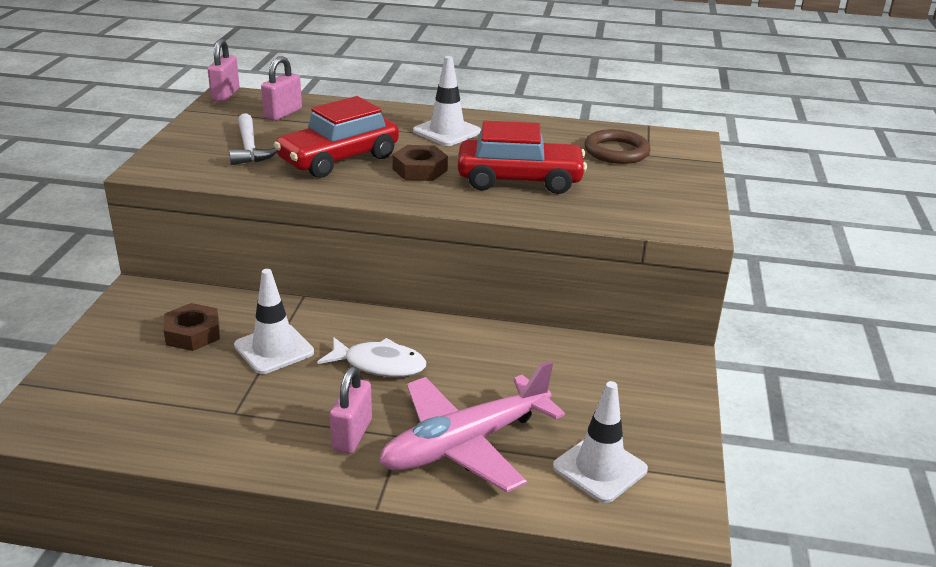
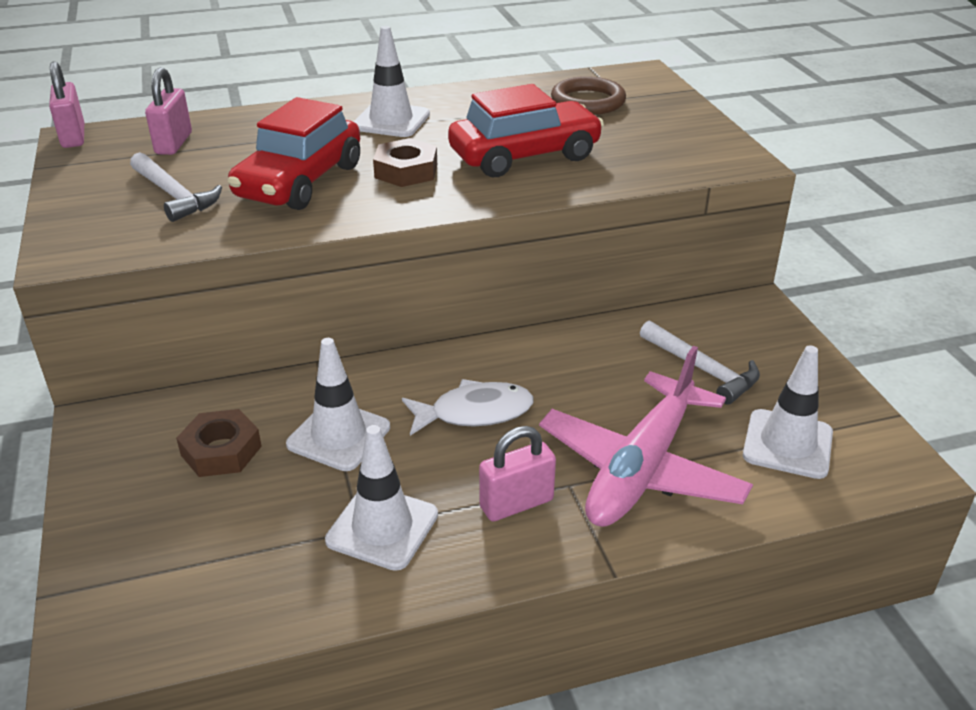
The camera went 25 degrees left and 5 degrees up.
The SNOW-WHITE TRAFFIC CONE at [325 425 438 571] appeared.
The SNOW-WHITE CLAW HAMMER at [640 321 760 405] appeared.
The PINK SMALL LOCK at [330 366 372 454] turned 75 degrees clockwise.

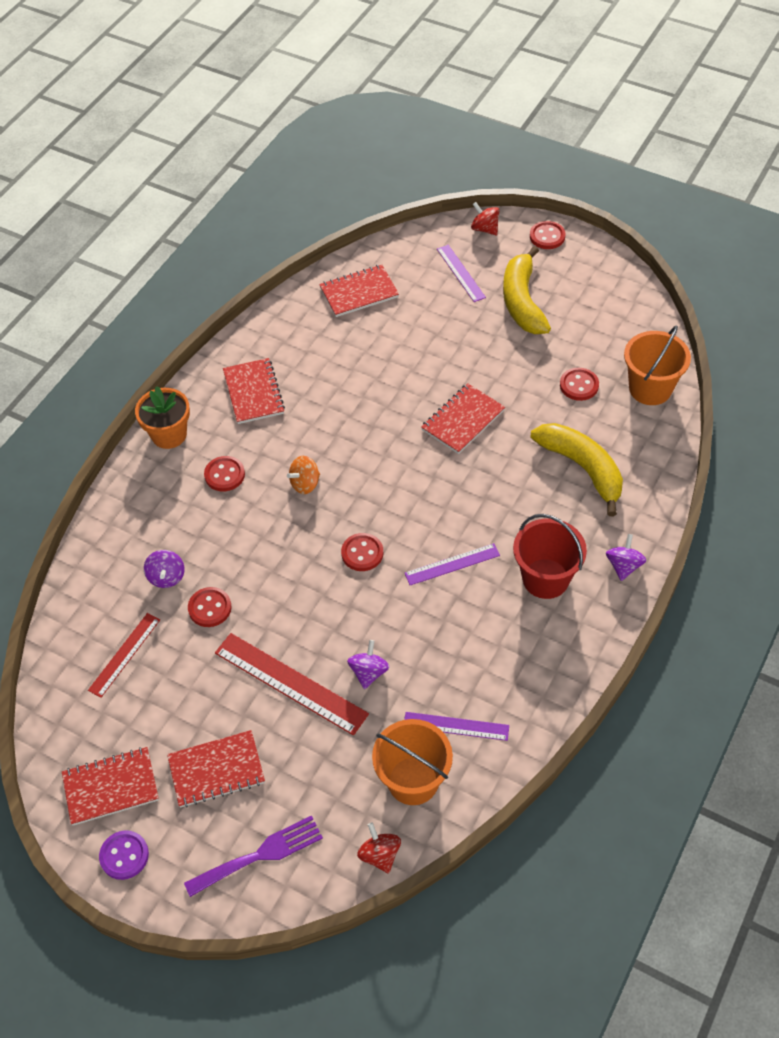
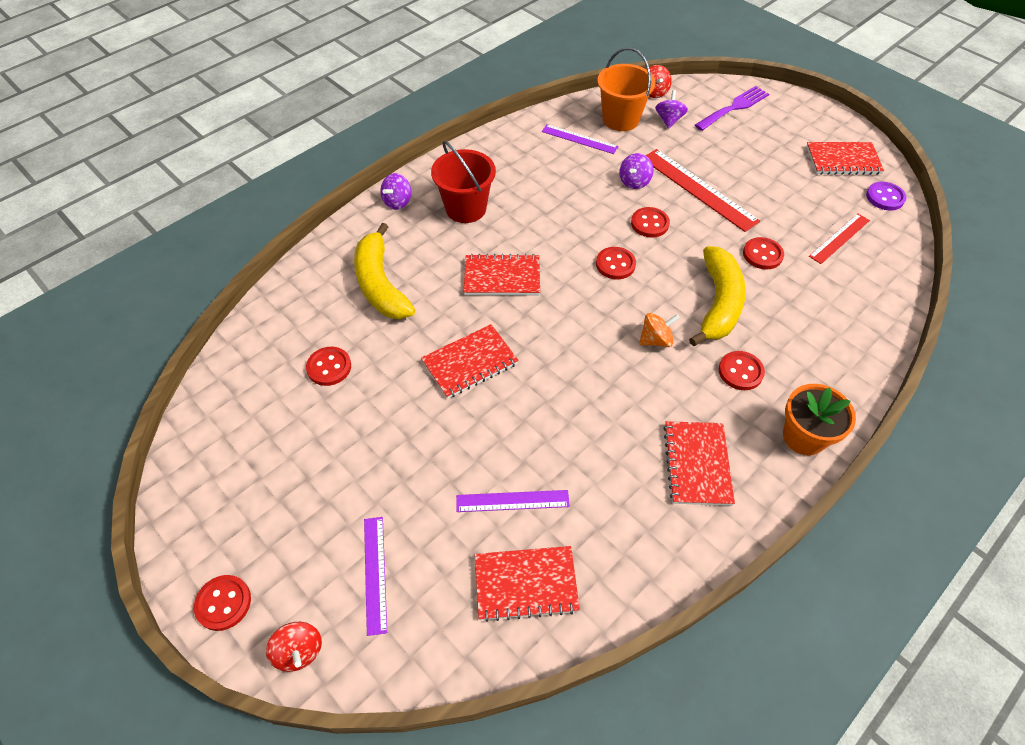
The camera went 165 degrees left and 0 degrees up.
The ORANGE-COLOURED SAND BUCKET at [624 326 691 405] disappeared.
The RED SHIRT BUTTON at [631 207 670 238] appeared.
The VIOLET SHIRT BUTTON moved from [99 830 149 880] to [866 182 907 211].
The VIOLET SPINNING TOP moved from [144 550 185 588] to [655 90 688 129].
The RED EXERCISE BOOK moved from [167 730 265 808] to [464 254 540 295].
The VIOLET STRAIGHTEDGE moved from [405 543 500 585] to [456 490 570 512].
The GOLDEN TOY BANANA moved from [503 246 551 334] to [689 246 746 346].
The VIOLET TABLE FORK at [184 815 323 897] turned 150 degrees clockwise.

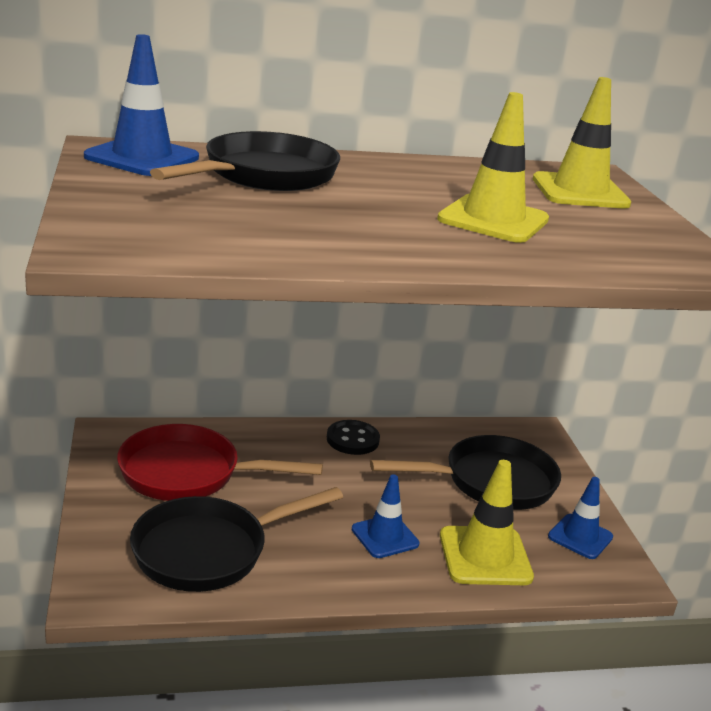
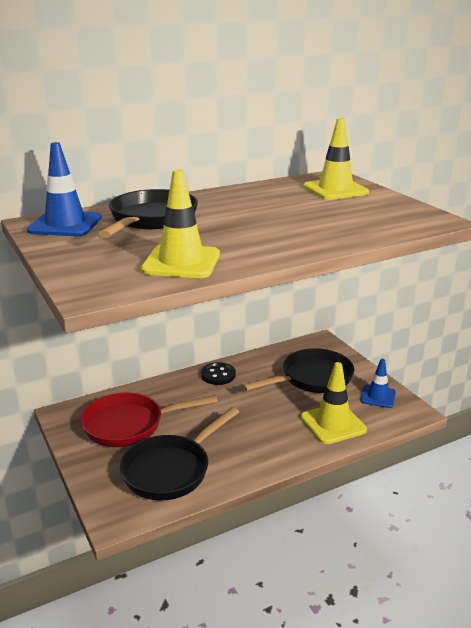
The camera went 15 degrees left and 0 degrees up.
The BLUE TRAFFIC CONE at [352 474 419 558] disappeared.
The GOLDEN TRAFFIC CONE moved from [437 92 549 243] to [141 169 220 278].

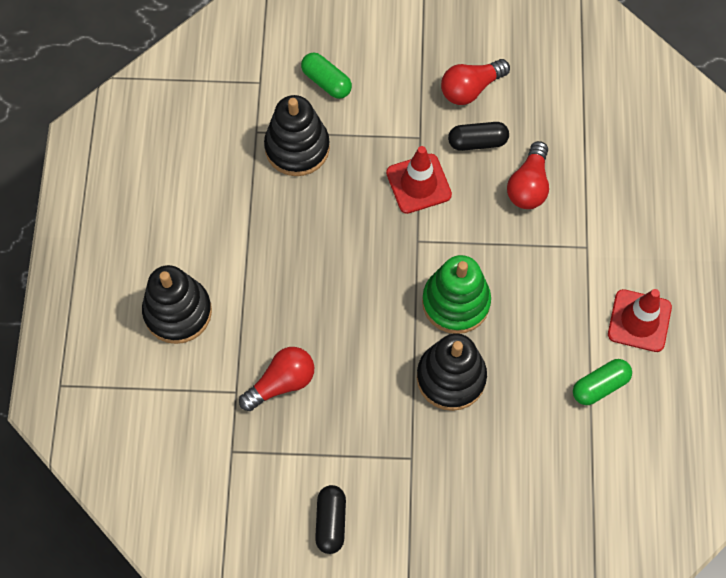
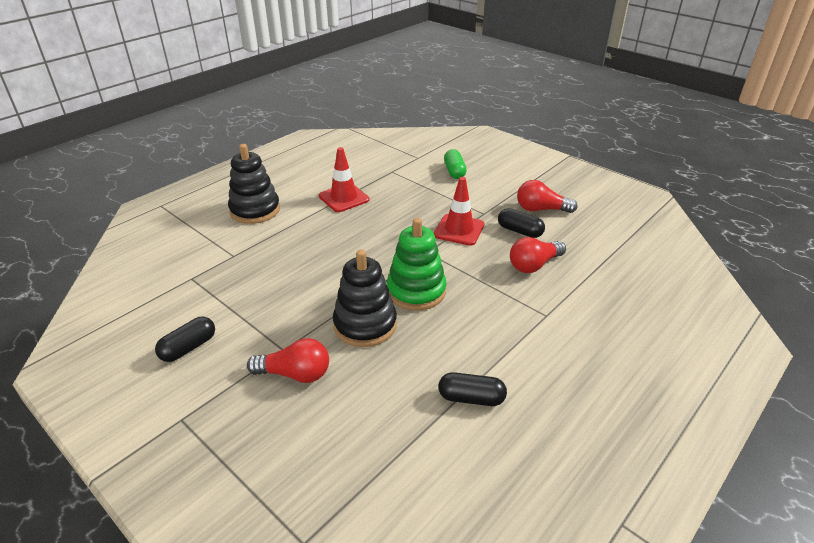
The camera went 40 degrees right and 30 degrees down.
The EBONY RING STACKER at [264 95 330 176] disappeared.
The RED LIGHTBULB moved from [239 347 314 411] to [247 338 329 383].
The RED TRAFFIC CONE moved from [608 289 672 352] to [319 147 369 212].
The EMERALD PILL at [573 359 632 405] became the EBONY PILL at [438 372 507 406].

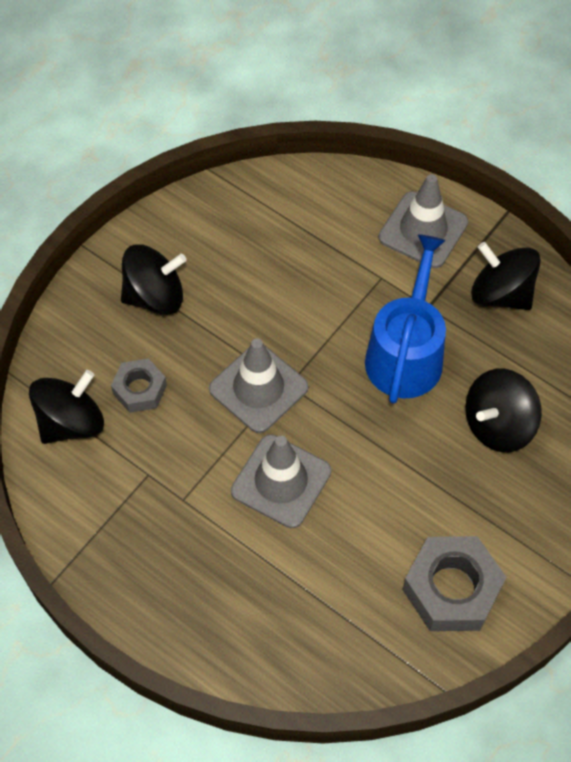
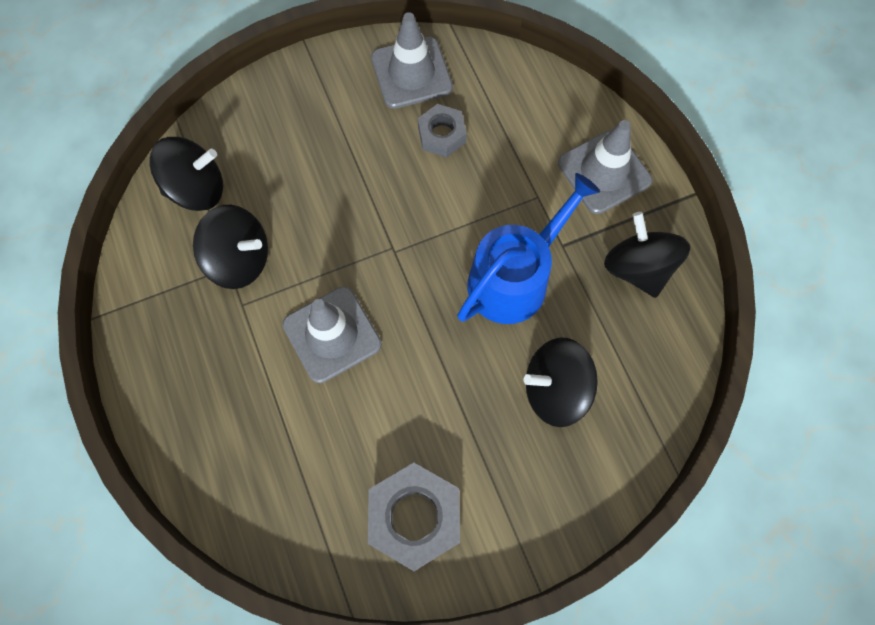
The camera went 30 degrees right and 10 degrees up.
The ASH-GREY HEX NUT moved from [111 358 167 413] to [418 104 467 157].
The EBONY SPINNING TOP moved from [121 244 186 315] to [193 205 268 289].
The ASH-GREY TRAFFIC CONE moved from [209 338 308 433] to [371 12 453 109].

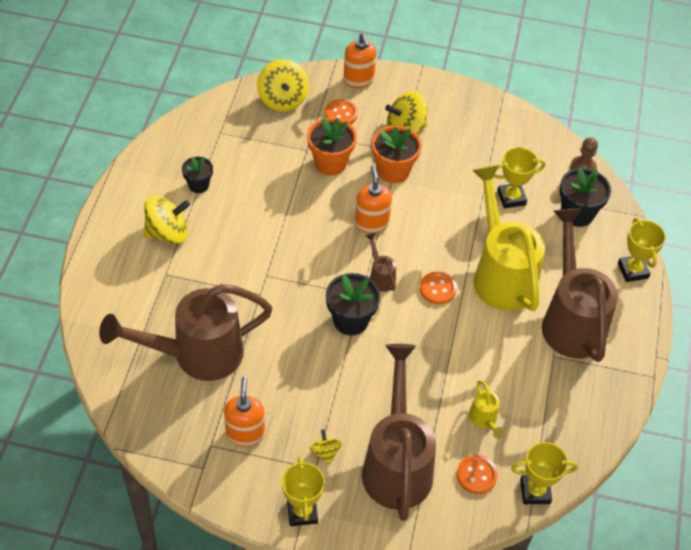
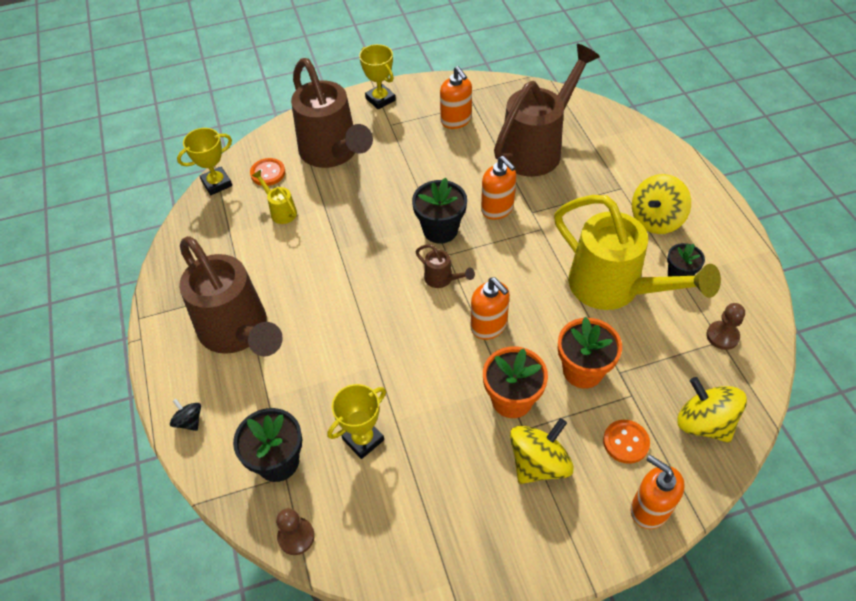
The camera went 155 degrees right and 0 degrees up.
The GOLDEN SPINNING TOP at [310 429 342 464] disappeared.
The ORANGE-COLOURED SHIRT BUTTON at [420 272 457 304] disappeared.
The ORANGE-COLOURED PUMP BOTTLE at [481 156 516 220] appeared.
The BROWN CHESS PAWN at [707 303 745 350] appeared.
The GOLDEN WATERING CAN moved from [472 165 545 311] to [554 195 721 310].
The GOLDEN AWARD CUP at [618 218 666 282] was replaced by the EBONY SPINNING TOP at [170 399 201 431].

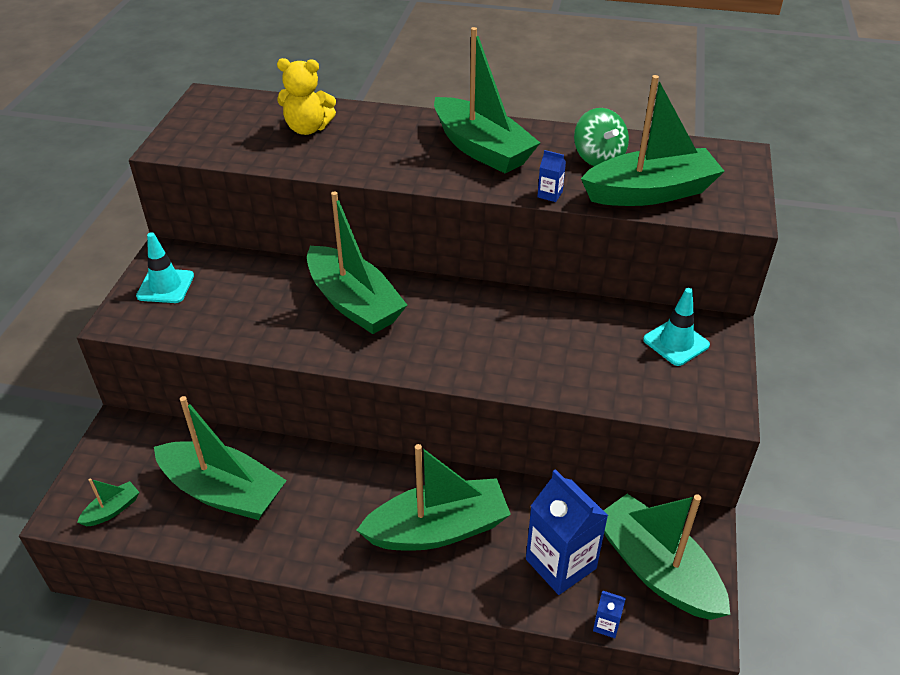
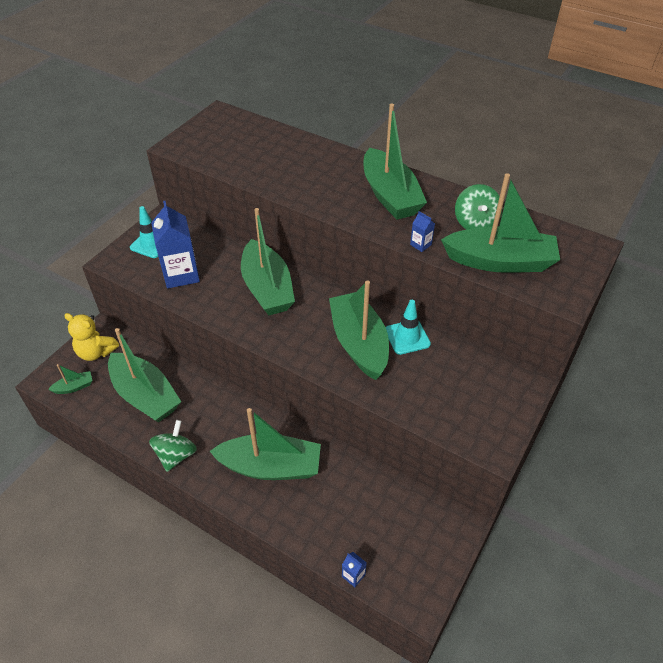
The camera went 20 degrees right and 5 degrees up.
The EMERALD SPINNING TOP at [149 420 197 472] appeared.
The GOLDEN STUFFED BEAR moved from [277 58 336 135] to [64 313 119 361].
The BLUE JUICE CARTON moved from [526 469 608 595] to [151 201 200 289].
The EMERALD SAILBOAT moved from [603 494 730 620] to [329 280 389 380].
The AQUA TRAFFIC CONE moved from [643 288 710 366] to [386 300 431 355].

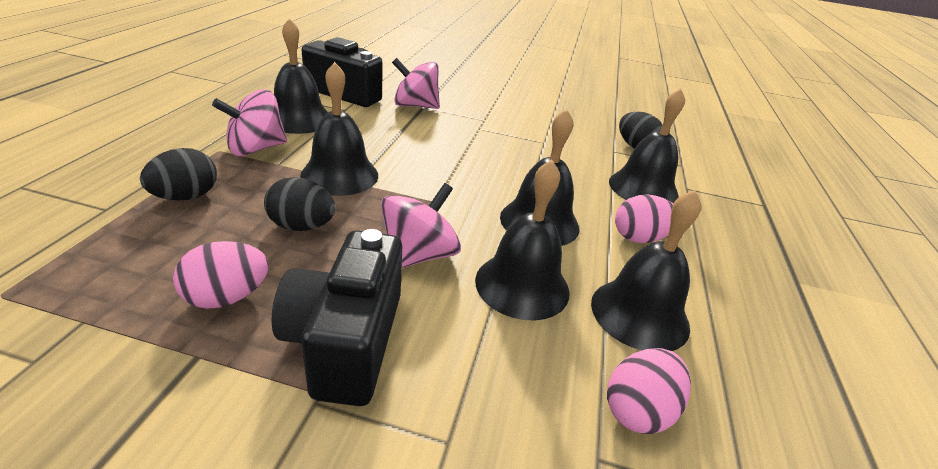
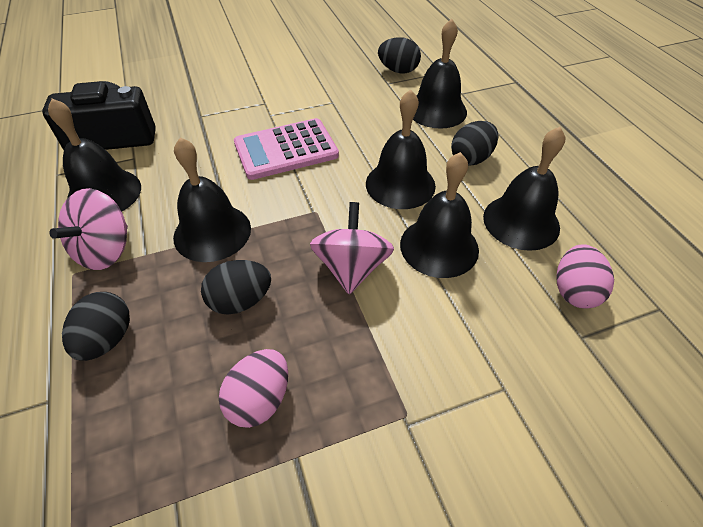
The camera went 30 degrees left and 15 degrees up.
The EBONY PHOTO CAMERA at [272 229 402 406] disappeared.
The PINK SPINNING TOP at [392 58 440 109] disappeared.
The PINK ADDING MACHINE at [234 118 339 180] appeared.
The PINK EGG at [615 194 673 243] became the EBONY EGG at [451 121 498 166].

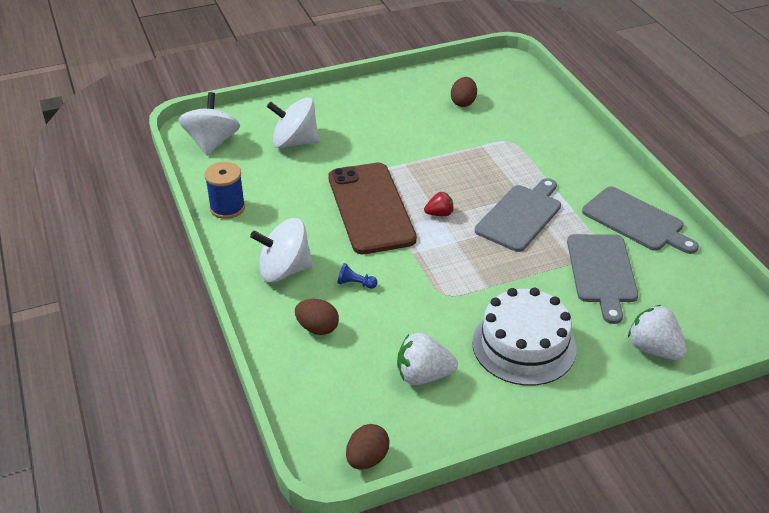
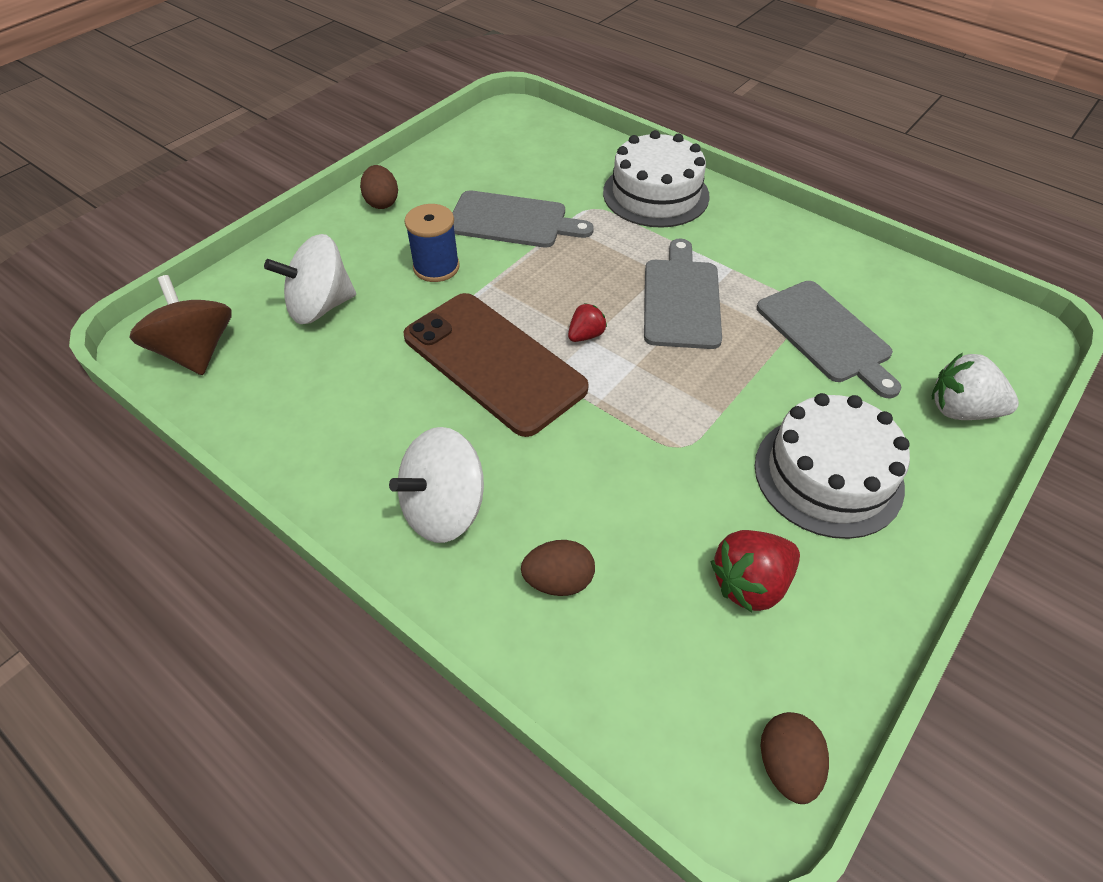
The camera went 30 degrees left and 10 degrees up.
The BLUE CHESS PAWN at [338 263 378 289] disappeared.
The SNOW-WHITE GATEAU at [603 130 710 228] appeared.
The BLUE BOBBIN moved from [204 162 245 219] to [404 204 460 282].
The BROWN EGG moved from [451 77 477 107] to [360 165 398 209].
The ASH-GREY CHOPPING BOARD moved from [582 187 699 254] to [453 190 594 248].
The SNOW-WHITE SPINNING TOP at [179 92 240 156] became the BROWN SPINNING TOP at [129 275 232 375].
The SNOW-WHITE TOY STRAWBERRY at [397 333 458 385] became the RED TOY STRAWBERRY at [711 530 800 612].

